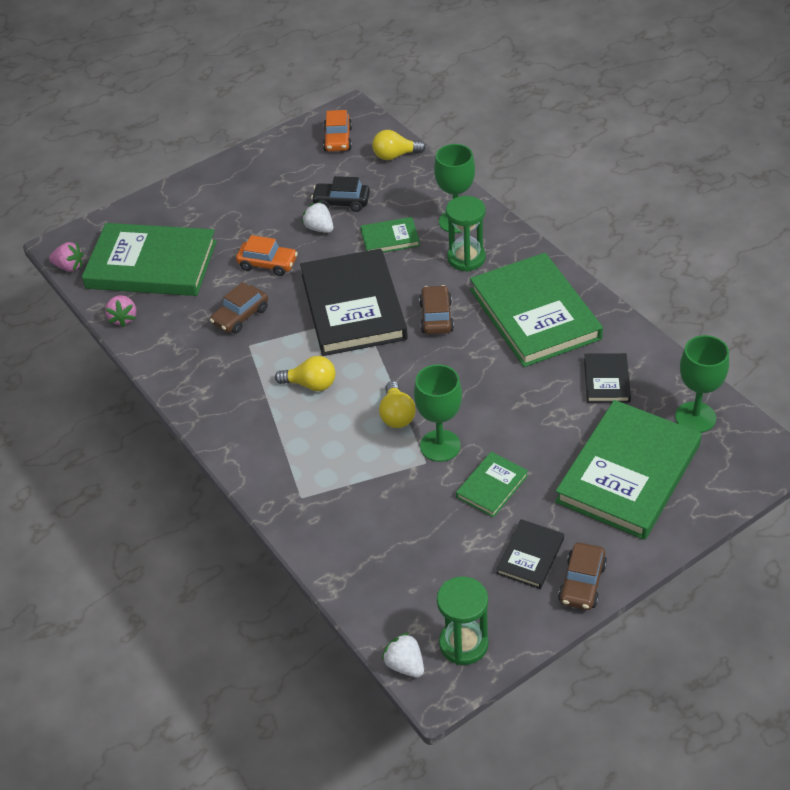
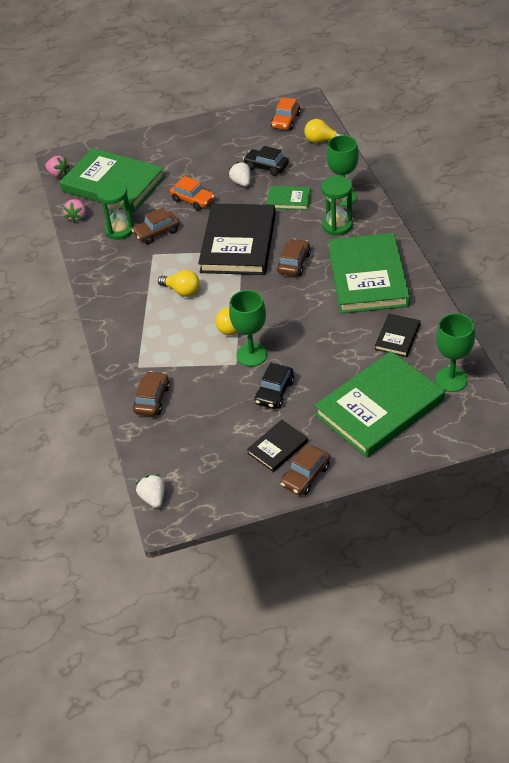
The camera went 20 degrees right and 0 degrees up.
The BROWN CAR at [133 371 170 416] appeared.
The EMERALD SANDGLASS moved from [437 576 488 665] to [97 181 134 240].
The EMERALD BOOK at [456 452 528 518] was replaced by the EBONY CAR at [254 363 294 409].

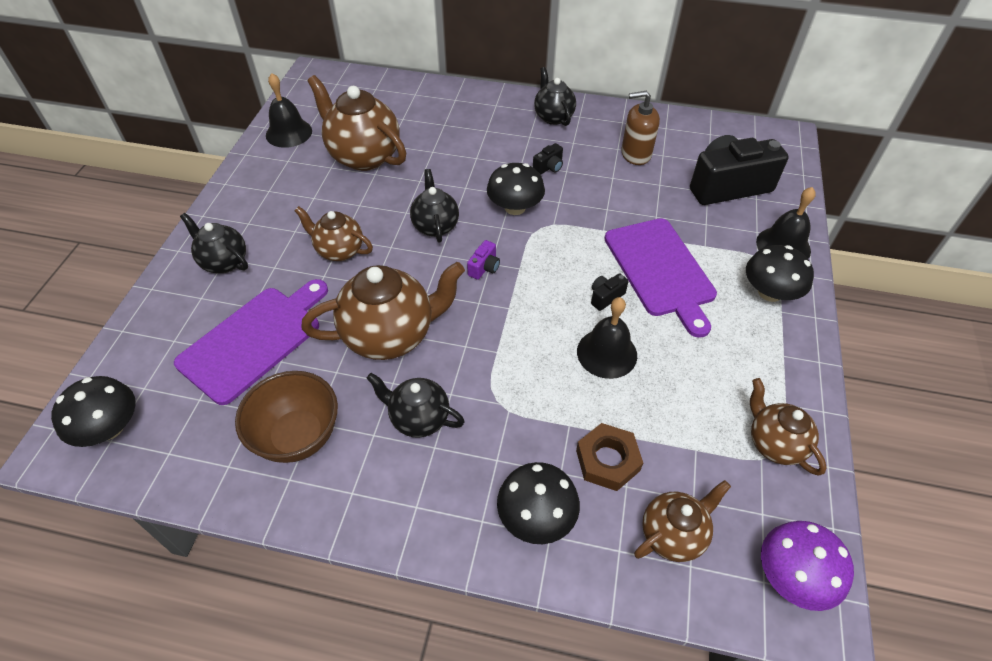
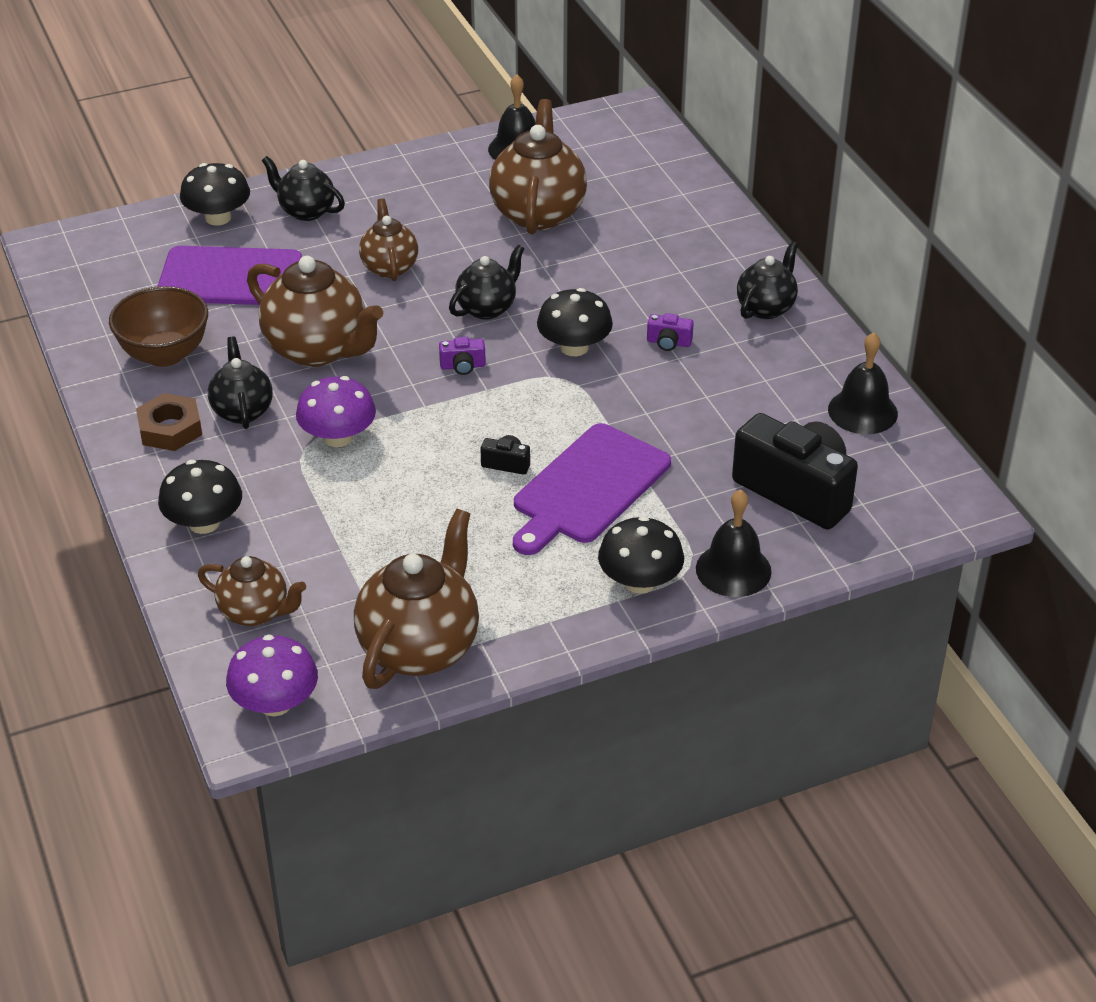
The camera went 55 degrees right and 10 degrees down.
The BROWN PUMP BOTTLE at [621 91 660 165] disappeared.
The VIOLET FUNGUS at [296 376 376 447] appeared.
The EBONY FUNGUS moved from [51 376 136 447] to [180 163 250 226].
The BROWN HEX NUT moved from [576 423 643 491] to [136 393 202 451].
The EBONY BELL moved from [577 297 637 379] to [828 332 898 434].
The EBONY PHOTO CAMERA at [533 143 563 175] became the VIOLET PHOTO CAMERA at [647 313 694 351].
The EBONY TEAPOT at [180 213 248 273] turned 60 degrees counterclockwise.
The BROWN TEAPOT at [750 378 827 476] changed to 1.70 times the size.

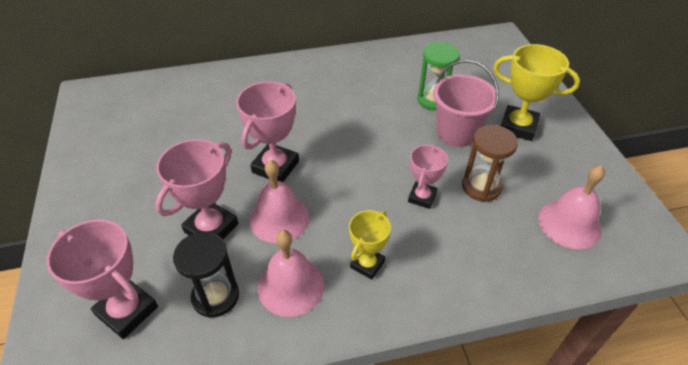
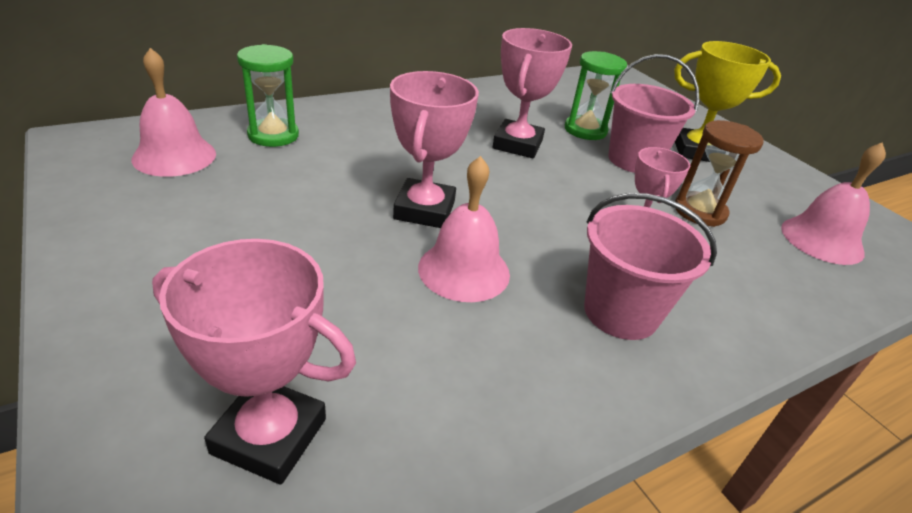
The camera went 20 degrees left and 10 degrees down.
The EBONY SANDGLASS at [173 232 239 318] disappeared.
The EMERALD SANDGLASS at [237 44 299 147] appeared.
The PINK AWARD CUP moved from [155 139 238 240] to [493 28 572 158].
The PINK BELL moved from [258 230 324 317] to [132 48 216 177].
The GOLDEN AWARD CUP at [349 210 391 279] was replaced by the PINK SAND BUCKET at [584 193 717 340].

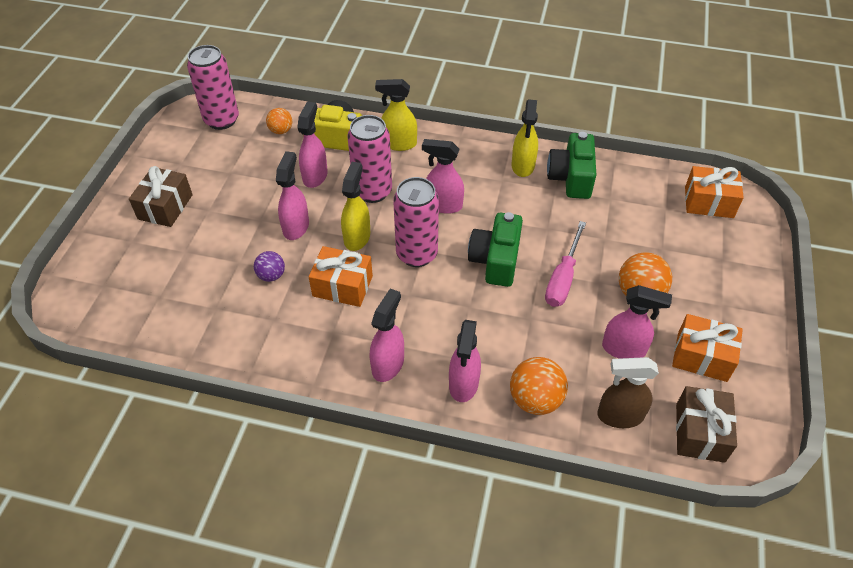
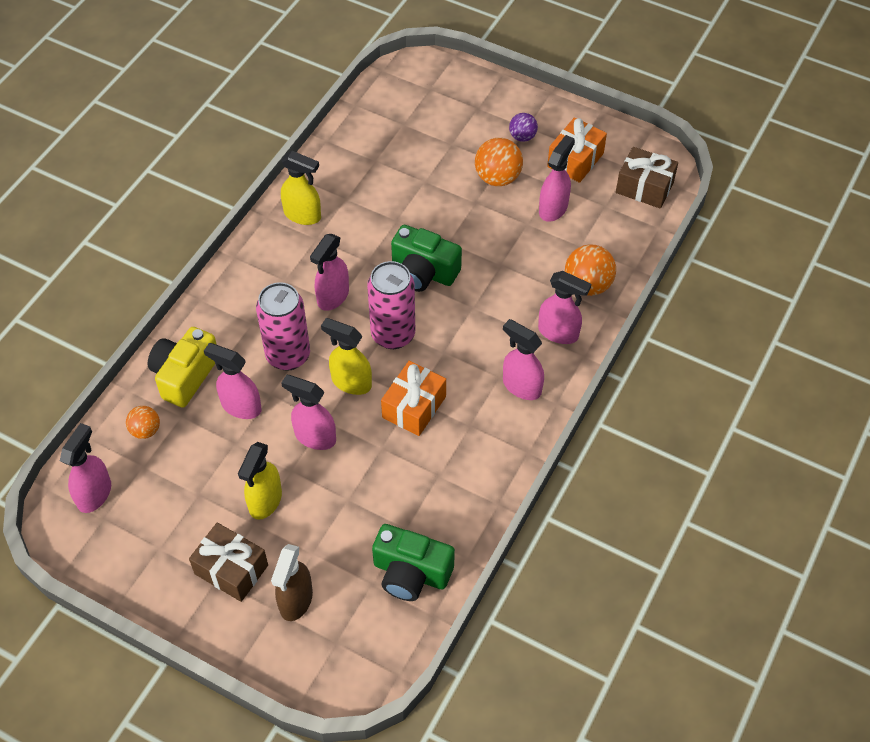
The camera went 75 degrees left and 5 degrees up.
The PINK FLAT SCREWDRIVER at [545 221 586 307] disappeared.
The ORANGE-COLOURED PRESENT at [685 166 744 218] disappeared.
The VIOLET BALL moved from [254 251 285 282] to [509 113 538 142].
The GOLDEN SPRAYER moved from [375 79 417 151] to [238 442 282 519].
The EMERALD PHOTO CAMERA moved from [547 132 596 199] to [372 524 455 601].
The BROWN SPRAYER moved from [597 357 659 428] to [271 544 313 621].
The PINK TIN at [187 45 239 130] was replaced by the PINK SPRAYER at [60 423 111 513].

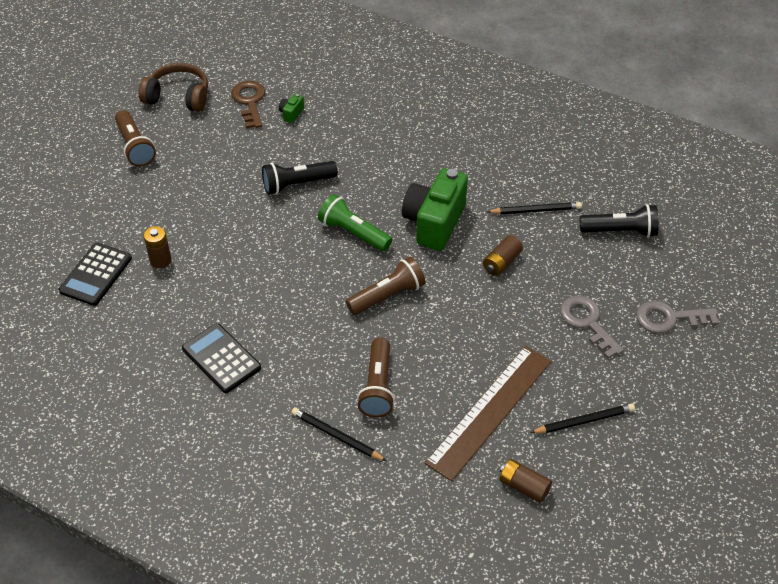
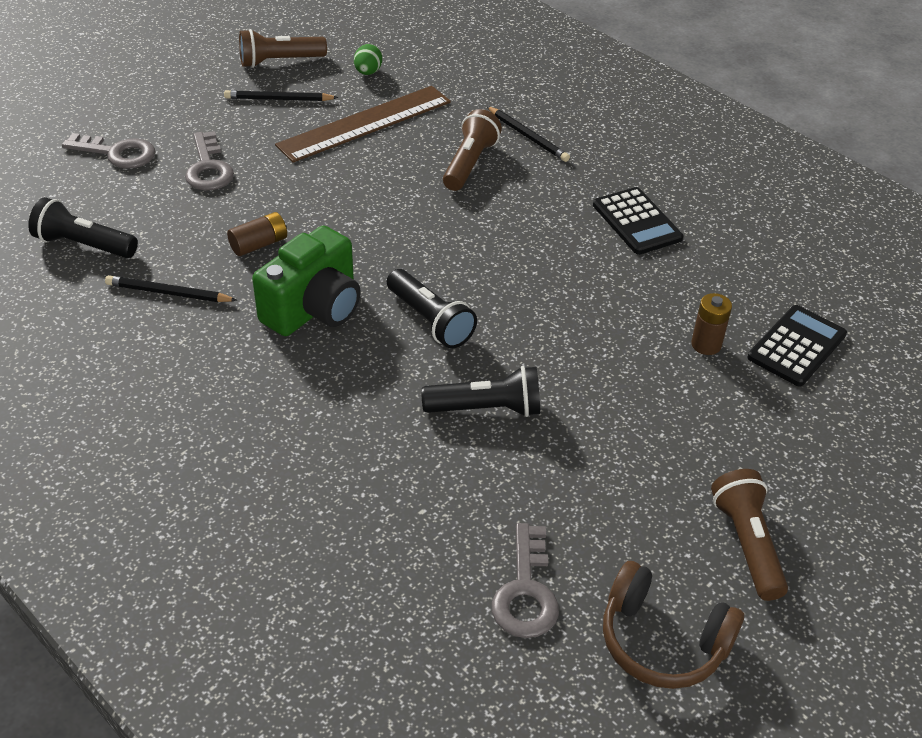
The camera went 165 degrees left and 5 degrees down.
The EMERALD PHOTO CAMERA at [279 94 304 123] disappeared.
The BROWN TORCH moved from [346 257 425 315] to [239 29 327 68].
The BROWN BATTERY at [499 459 552 503] was replaced by the EMERALD EGG at [354 44 382 75].
The BROWN KEY at [231 81 265 129] became the ASH-GREY KEY at [492 523 559 638].
The EMERALD TORCH at [318 194 392 252] became the EBONY TORCH at [387 269 477 349].

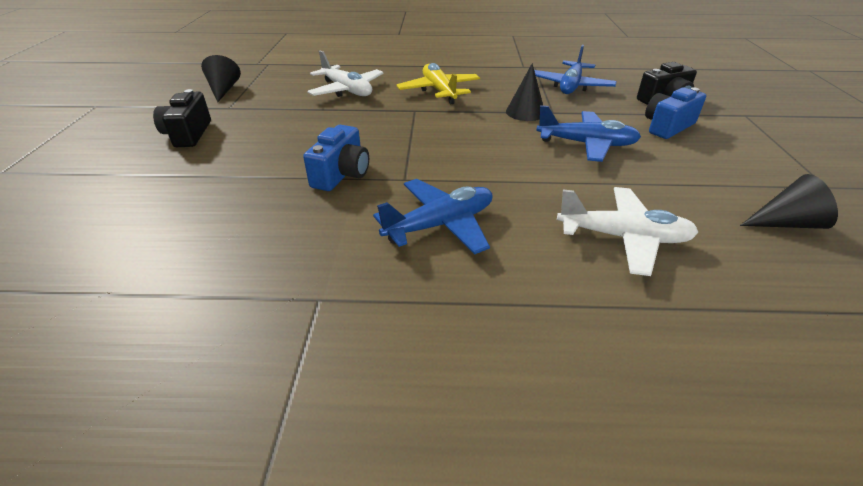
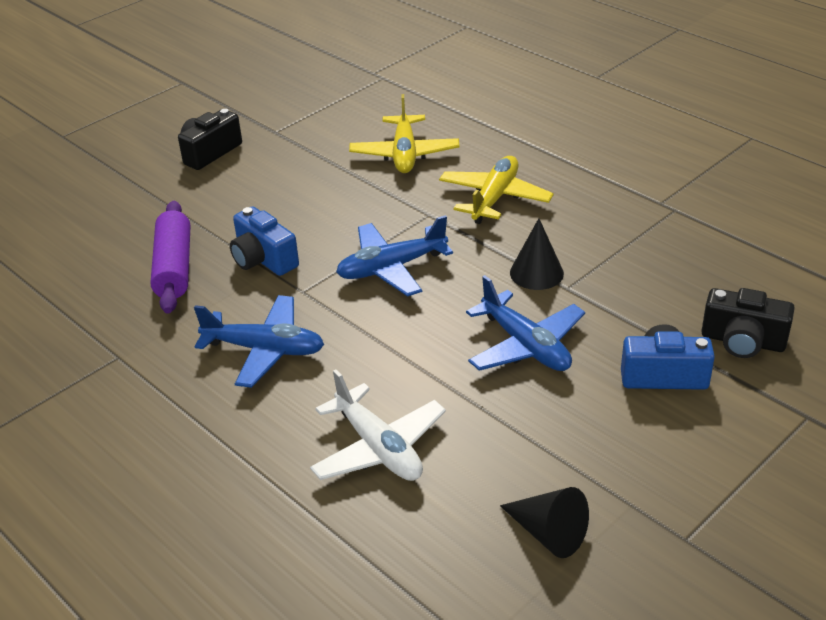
The camera went 45 degrees right and 0 degrees up.
The EBONY CONE SHAPE at [201 55 241 102] disappeared.
The VIOLET PASTRY ROLLER at [150 201 190 314] appeared.
The BLUE TOY PLANE moved from [534 45 617 94] to [336 215 453 297].
The SNOW-WHITE TOY PLANE at [307 50 384 97] became the GOLDEN TOY PLANE at [349 94 459 173].
The BLUE PHOTO CAMERA at [303 125 369 191] turned 75 degrees clockwise.

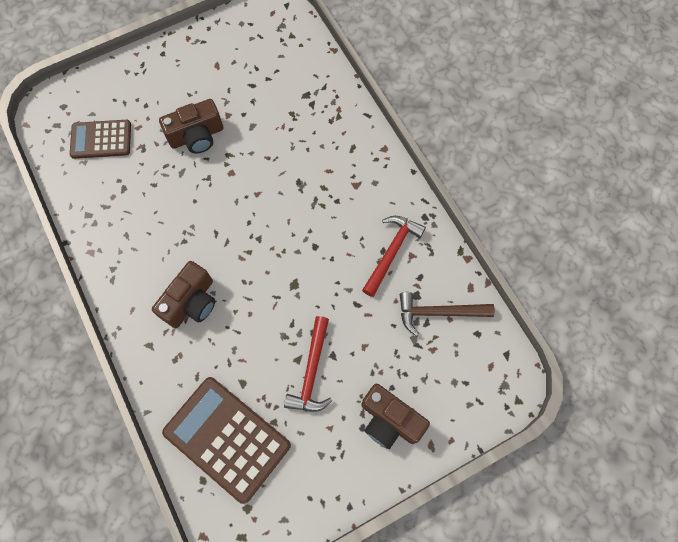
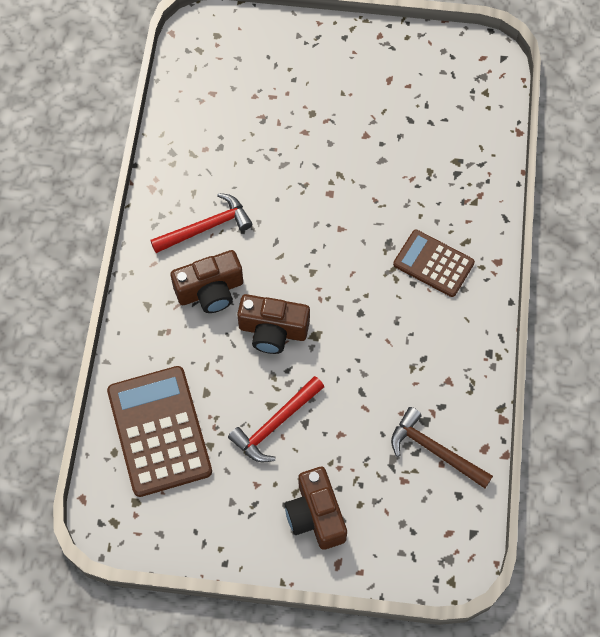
The camera went 35 degrees right and 5 degrees down.
The BROWN ADDING MACHINE moved from [70 120 131 159] to [393 230 475 297].
The BROWN PHOTO CAMERA moved from [159 99 223 153] to [237 294 310 354].
The RED CLAW HAMMER moved from [362 216 426 297] to [150 193 252 253].

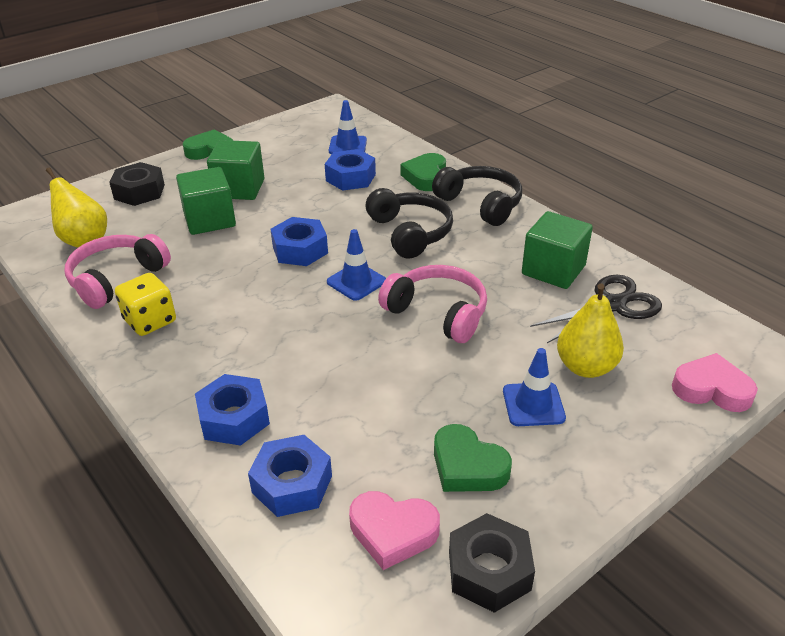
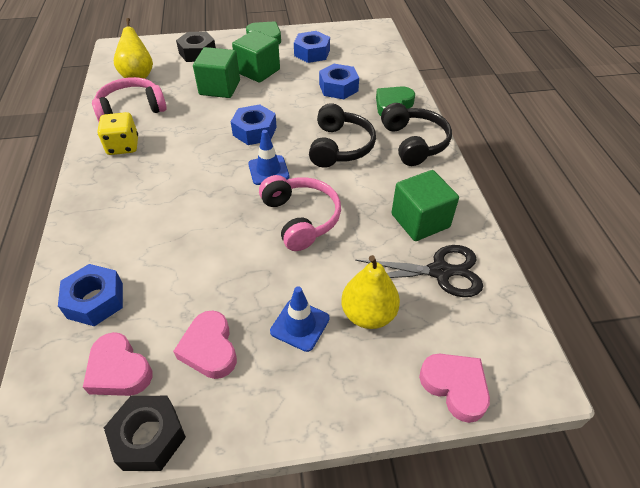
The camera went 30 degrees right and 10 degrees up.
The BLUE TRAFFIC CONE at [329 100 367 154] disappeared.
The BLUE HEX NUT moved from [195 374 270 446] to [294 31 330 63].
The EMERALD HEART at [434 424 512 492] became the PINK HEART at [173 310 237 379].

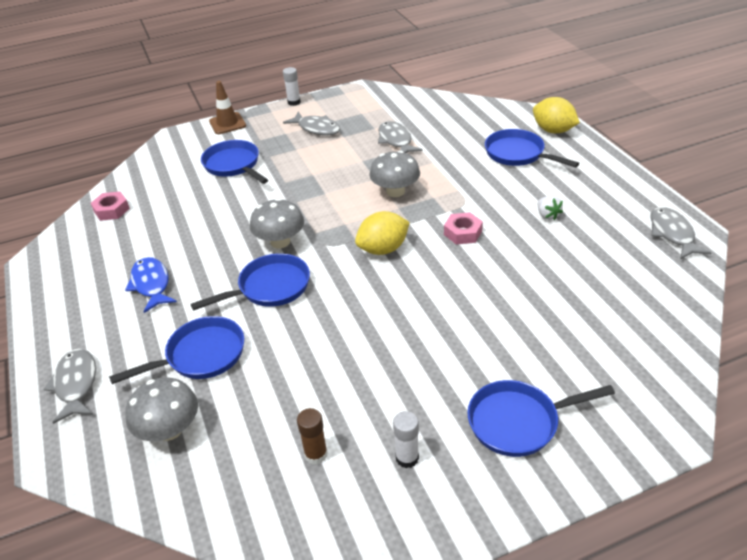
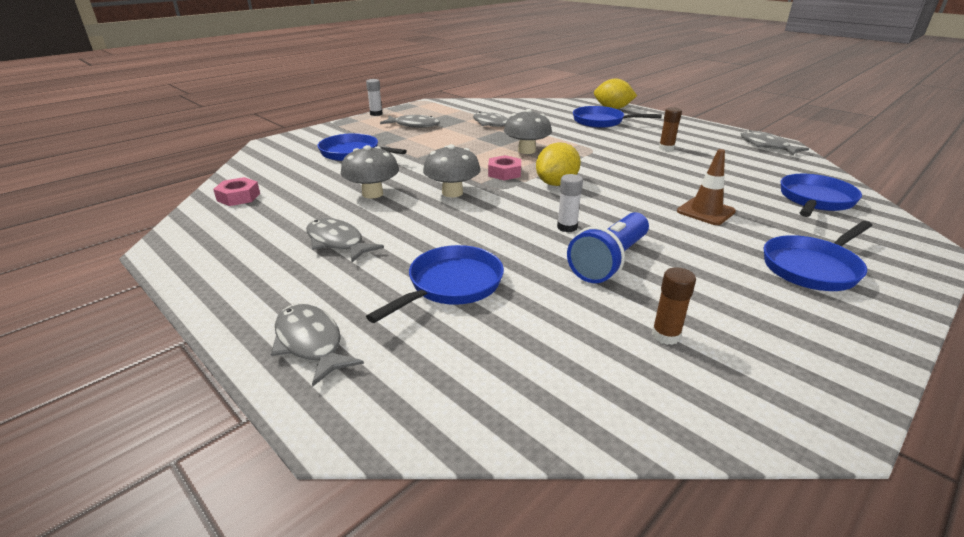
The camera went 25 degrees left and 10 degrees down.
The BLUE TORCH at [567 212 649 283] appeared.
The ASH-GREY FUNGUS moved from [125 377 198 441] to [341 145 399 199].
The BLUE FRYING PAN moved from [191 253 310 310] to [781 174 862 217].
The BROWN TRAFFIC CONE moved from [209 81 246 134] to [677 149 736 225].
The SNOW-WHITE GLUE moved from [393 411 419 468] to [557 174 583 232].
The PINK HEX NUT moved from [444 212 483 245] to [488 155 521 180].
The SNOW-WHITE TOY STRAWBERRY at [538 195 563 220] was replaced by the BROWN GLUE at [659 107 682 151].
The BLUE FISH at [125 257 177 313] became the ASH-GREY FISH at [306 218 384 262].

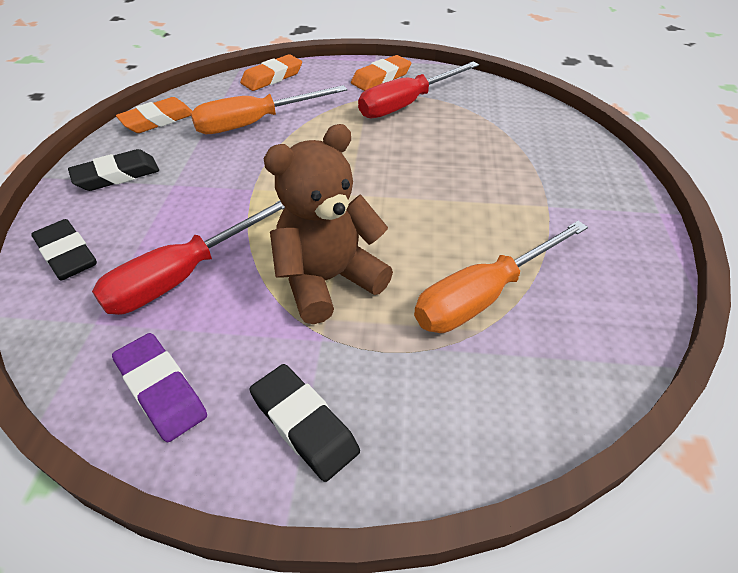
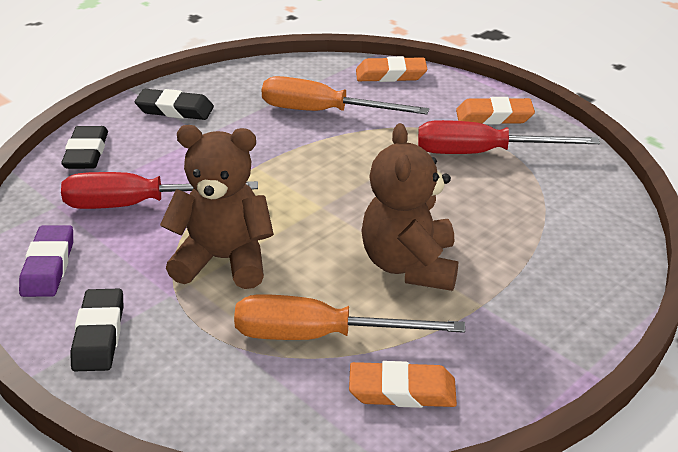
The camera went 40 degrees right and 10 degrees down.
The BROWN STUFFED BEAR at [361 123 458 291] appeared.
The ORANGE-COLOURED GUM ERASER moved from [116 97 192 133] to [349 361 457 408].

